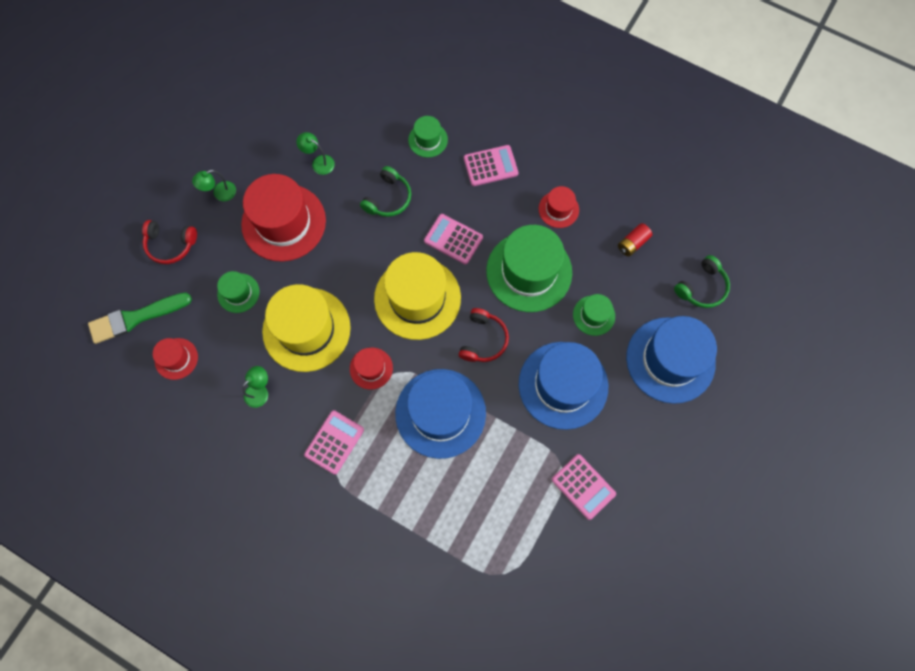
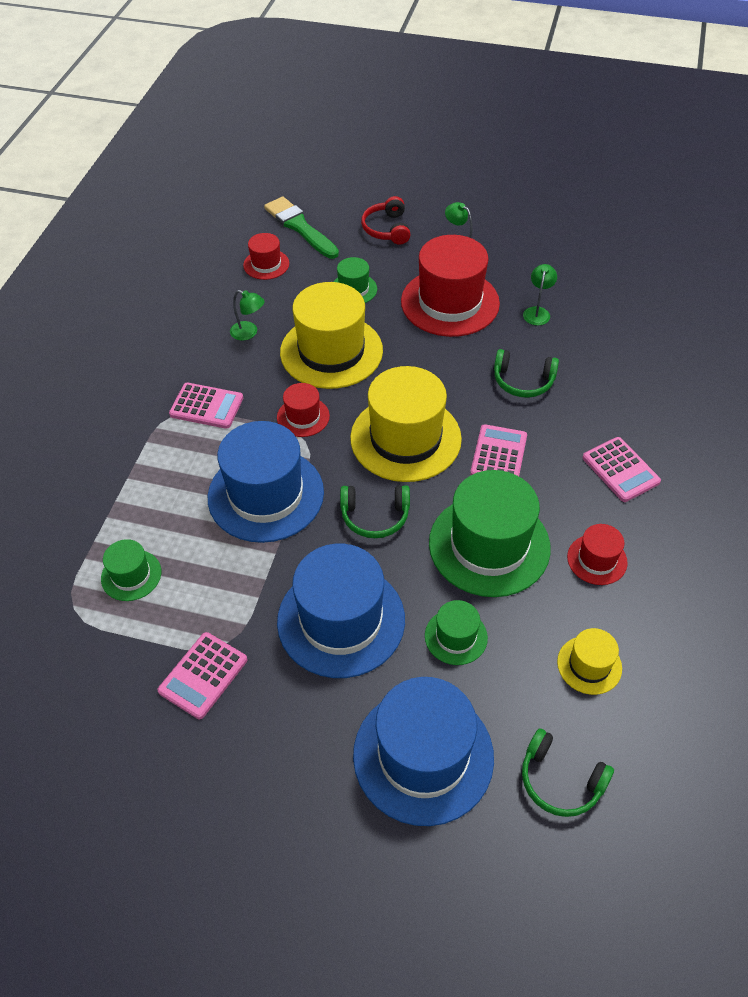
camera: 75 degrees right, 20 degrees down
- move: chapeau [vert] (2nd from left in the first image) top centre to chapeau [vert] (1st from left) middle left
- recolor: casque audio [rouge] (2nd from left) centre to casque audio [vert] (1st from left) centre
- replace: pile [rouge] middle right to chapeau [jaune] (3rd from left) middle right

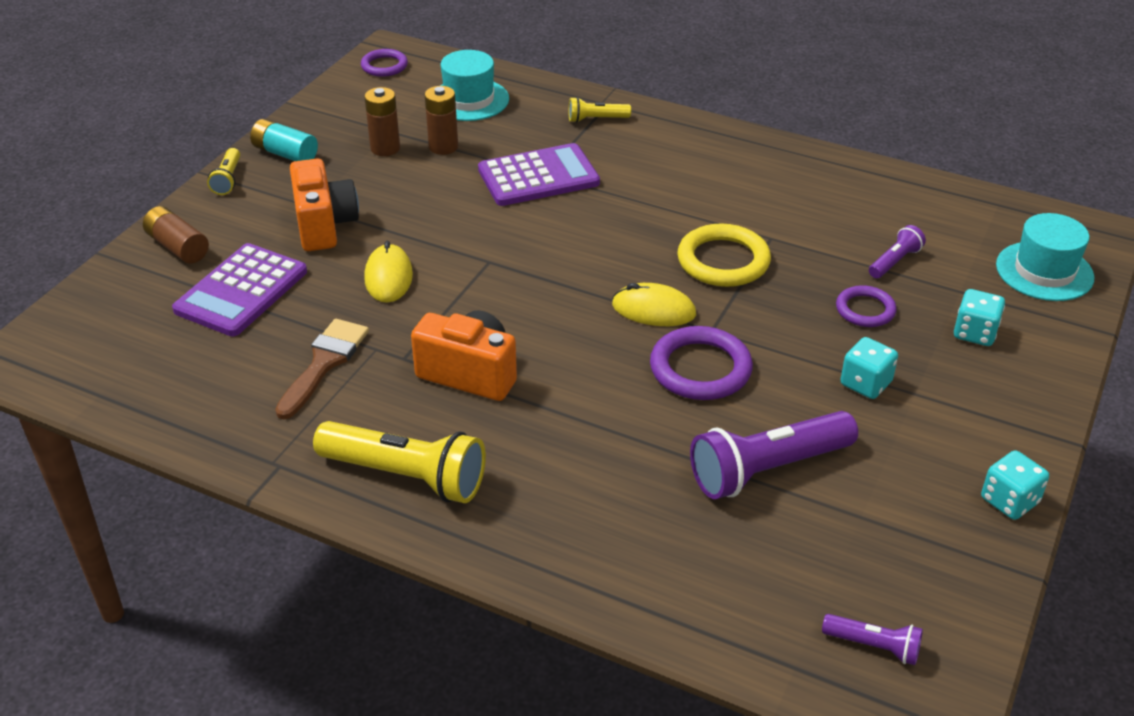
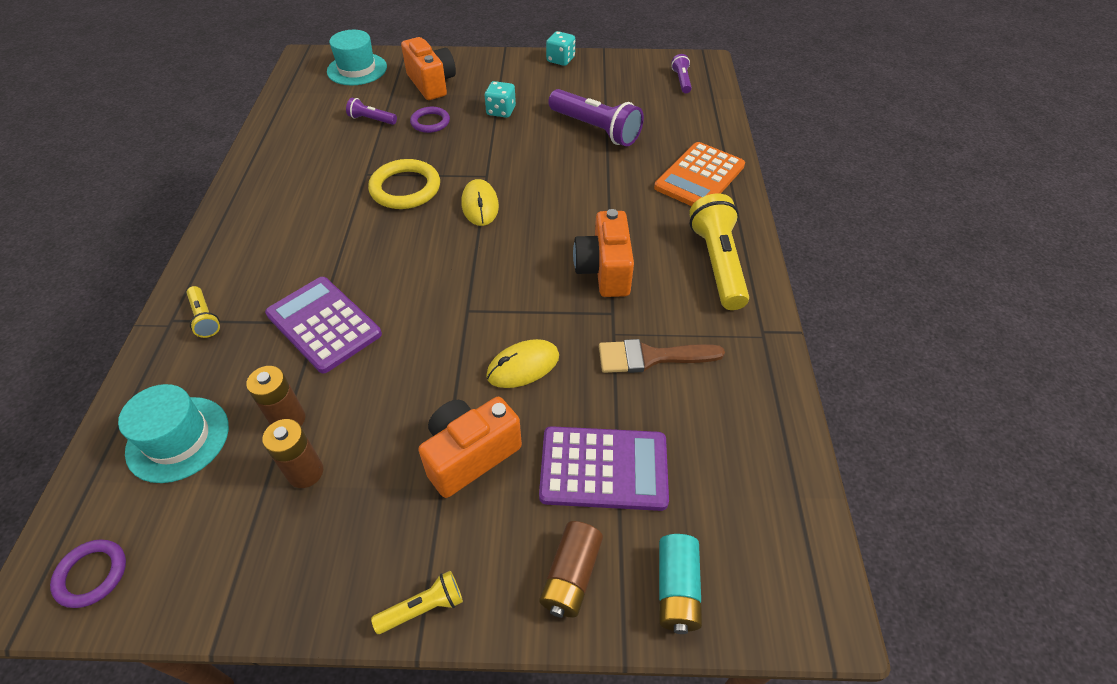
camera: 115 degrees left, 10 degrees up
- replace: dé [turquoise] (2nd from left) middle right to appareil photo [orange] (1st from left) top centre
- insert: calculatrice [orange] top centre
- move: pile [turquoise] top left to bottom centre
- delete: anneau [violet] (2nd from left) centre

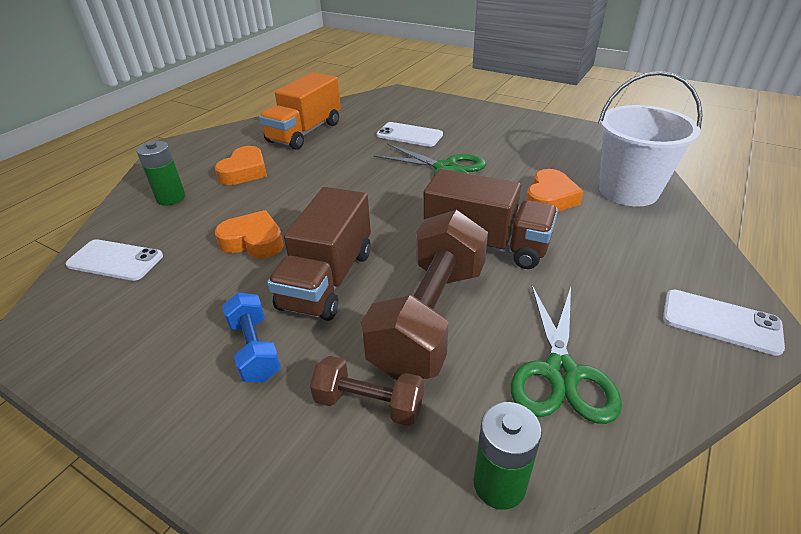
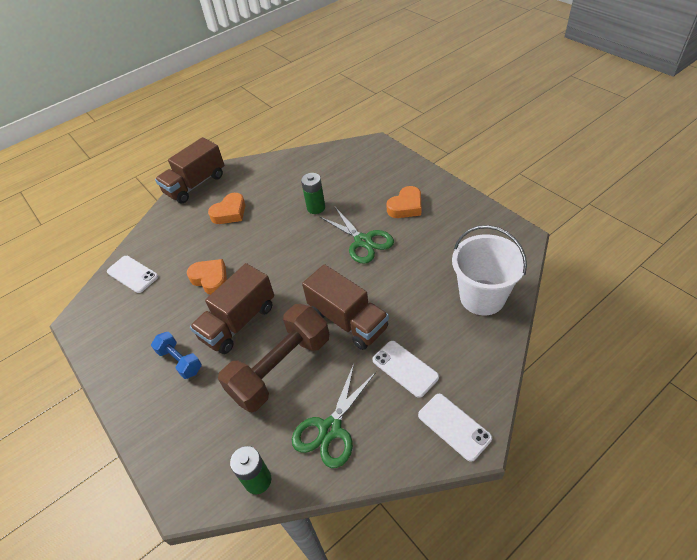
camera: 25 degrees right, 10 degrees up
- rotate: haltère [bleu] middle left = middle left 45 degrees counterclockwise
- insert: camion [marron] (1st from left) top left
- move: pile [vert] (1st from left in the first image) top left to pile [vert] (2nd from left) centre
- move: téléphone [blanc] (2nd from left) top centre to centre
- move: cœur [orange] (3rd from left) middle right to centre
- delete: camion [orange] top centre
- delete: haltère [marron] (1st from left) bottom centre

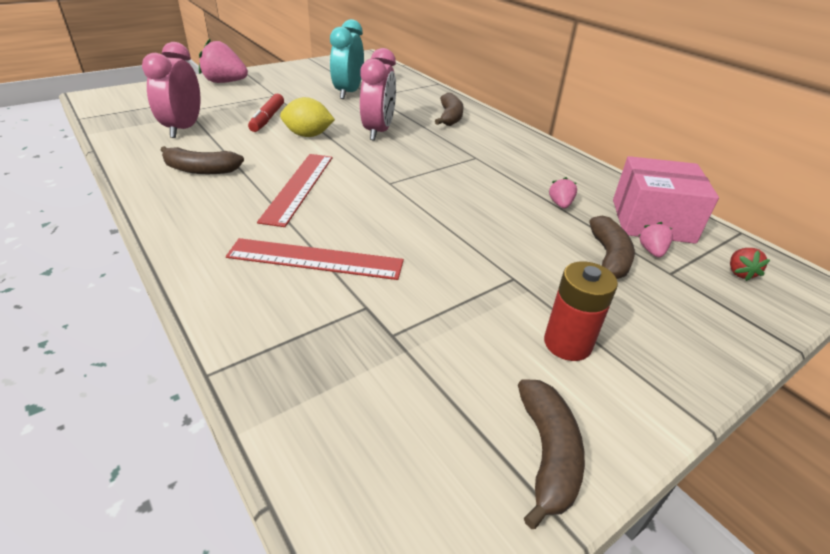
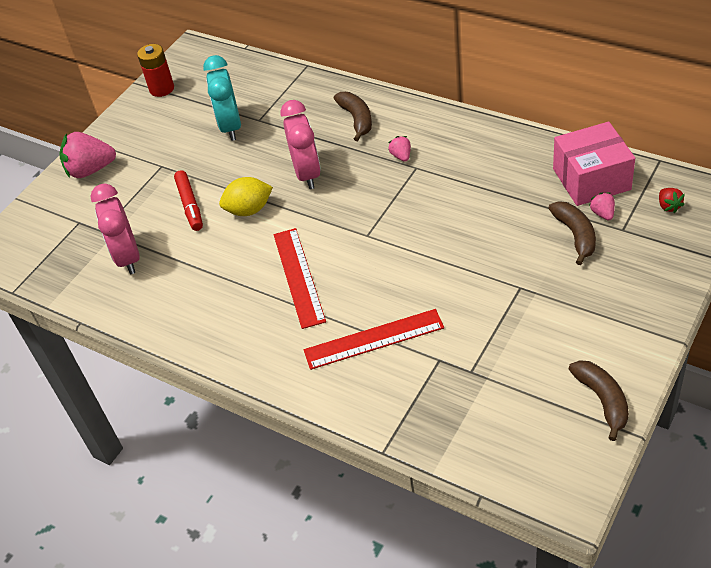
camera: 15 degrees left, 10 degrees up
- move: pile [rouge] middle right to top left
- move: fraise [rose] (2nd from left) middle right to top centre
- delete: banane [marron] (1st from left) top left

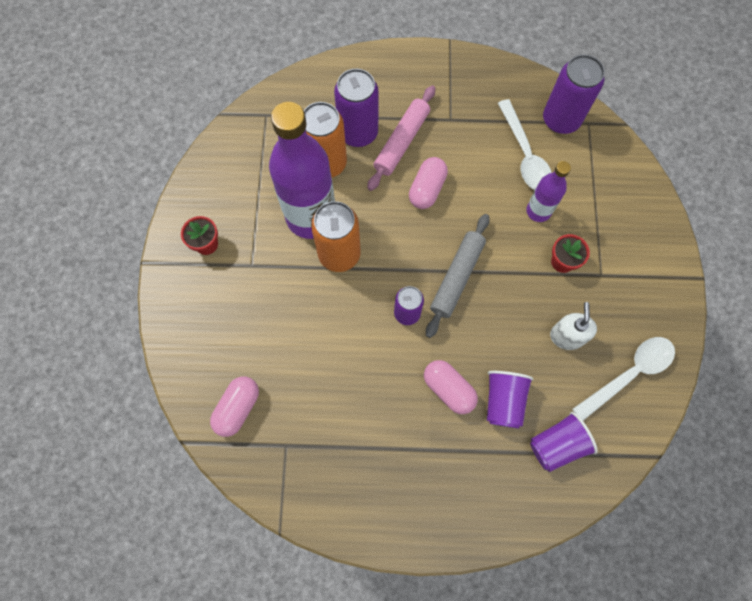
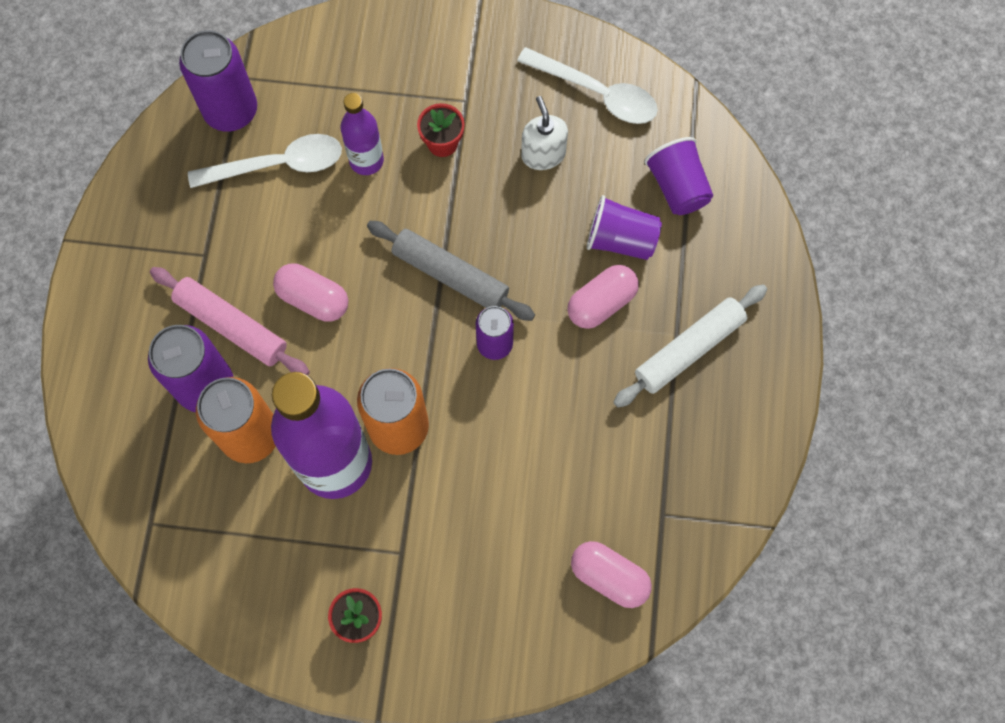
camera: 85 degrees left, 0 degrees up
- rotate: cuillère [blanc] (2nd from left) middle right = top centre 150 degrees clockwise
- rotate: distributeur de savon [blanc] middle right = top centre 60 degrees clockwise
- insert: rouleau à pâtisserie [blanc] middle right

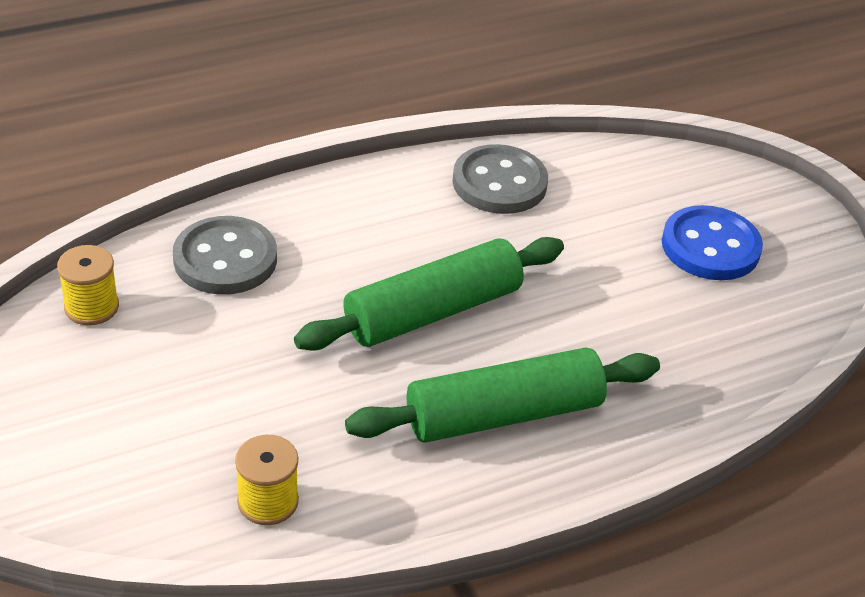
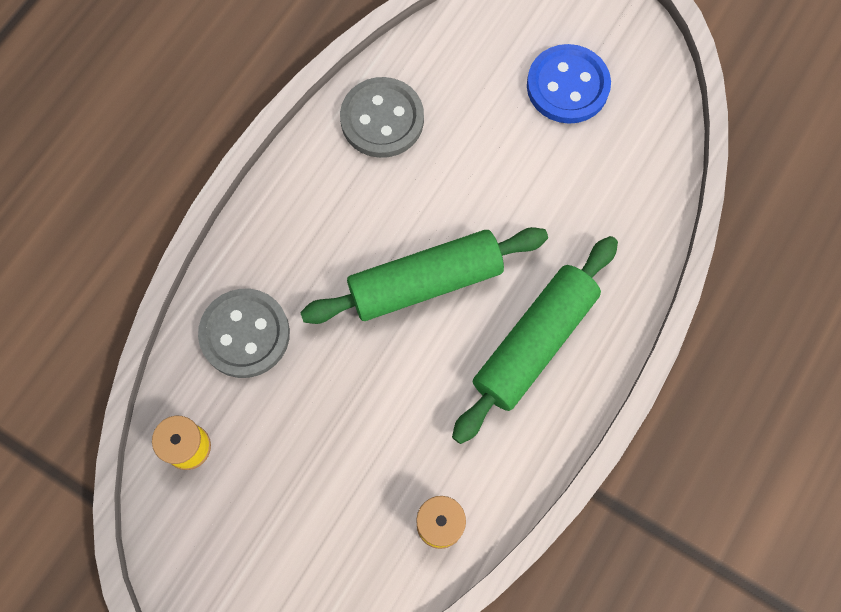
camera: 30 degrees left, 30 degrees up
- rotate: rouleau à pâtisserie [vert] (1st from left) centre = centre 45 degrees clockwise

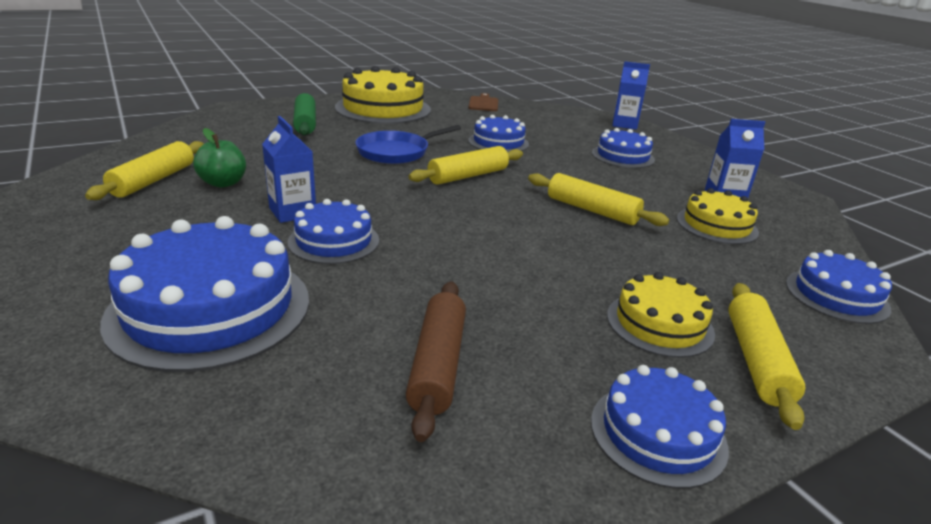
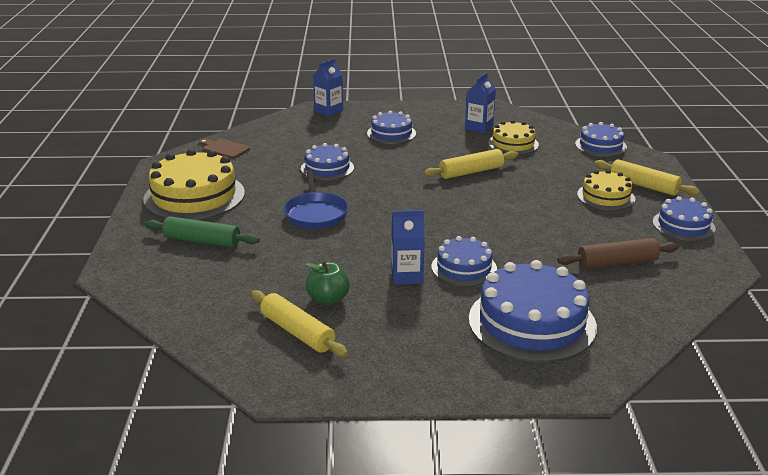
camera: 60 degrees left, 0 degrees up
- rotate: rouleau à pâtisserie [marron] bottom centre = middle right 45 degrees counterclockwise
- delete: rouleau à pâtisserie [jaune] (2nd from left) top centre

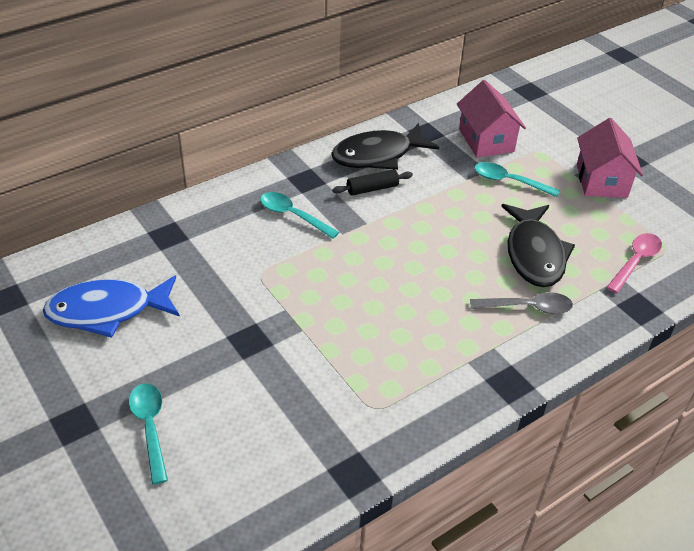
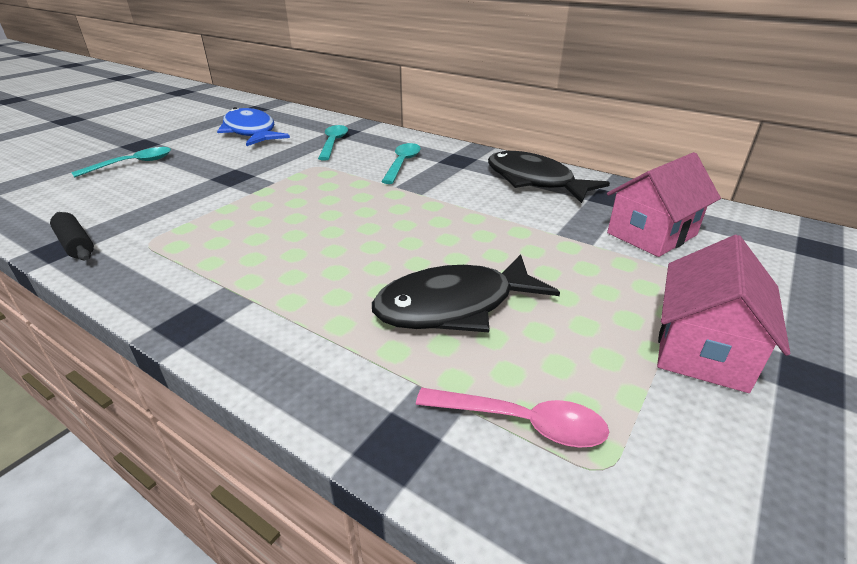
camera: 70 degrees right, 10 degrees down
- move: rouleau à pâtisserie [noir] top centre to middle left
- move: cuillère [turquoise] (3rd from left in the first image) top right to cuillère [turquoise] (2nd from left) top centre
- rotate: maison [rose] (2nd from left) top right = middle right 45 degrees counterclockwise
- delete: cuillère [gris] middle right

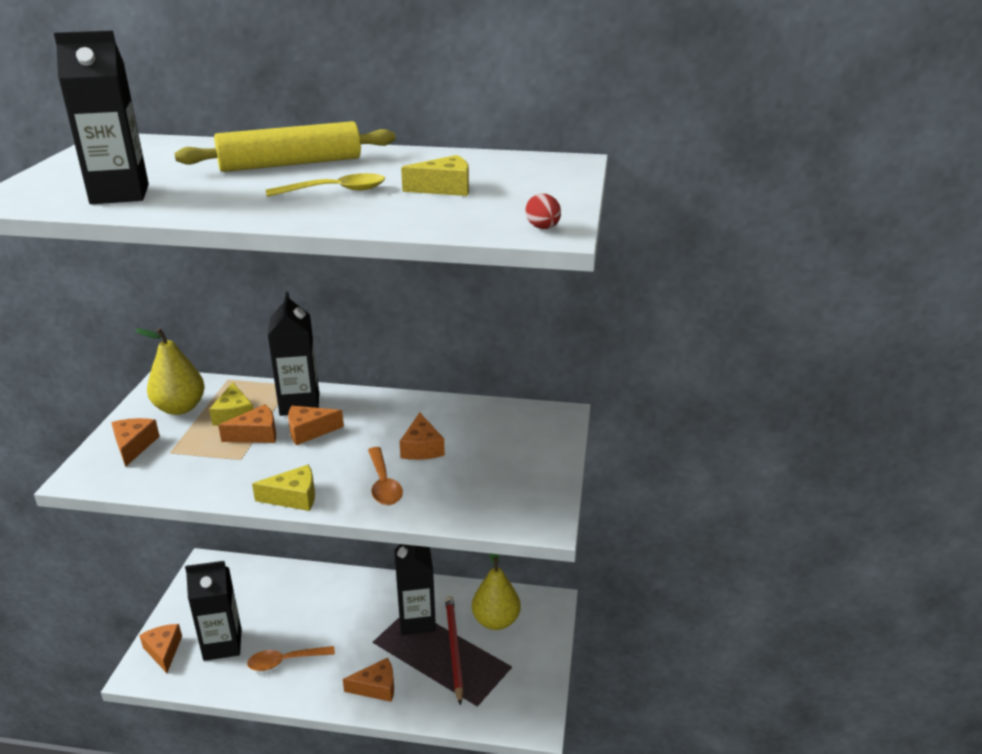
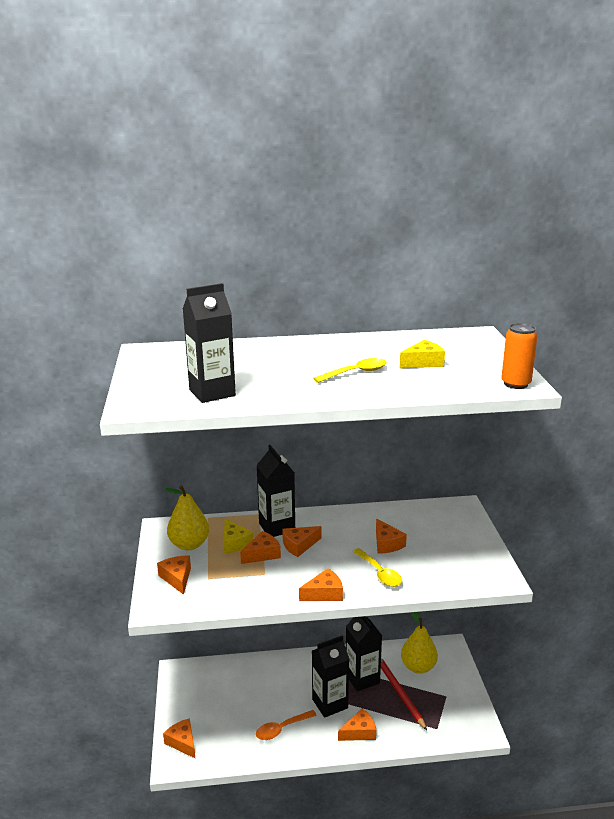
camera: 15 degrees left, 5 degrees down
- recolor: fromage [jaune] (2nd from left) middle left to fromage [orange] (5th from left) bottom centre
- move: brique de lait [noir] (2nd from left in the first image) bottom left to brique de lait [noir] (3rd from left) bottom centre
- recolor: cuillère [orange] (2nd from left) centre to cuillère [jaune] (2nd from left) bottom centre
- replace: œuf [rouge] top centre to canette [orange] middle right
- delete: rouleau à pâtisserie [jaune] top left

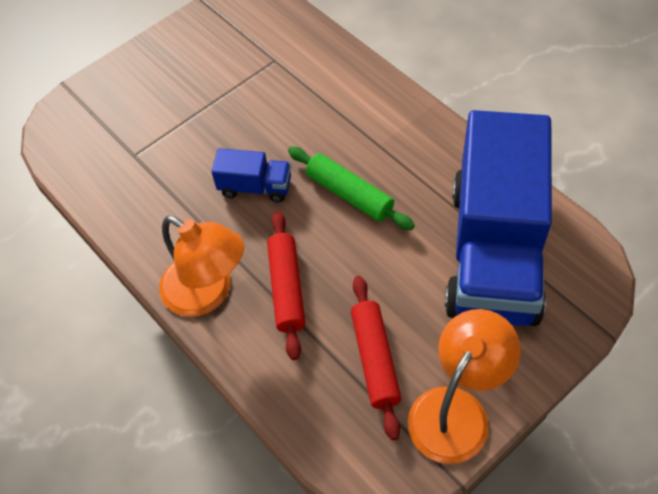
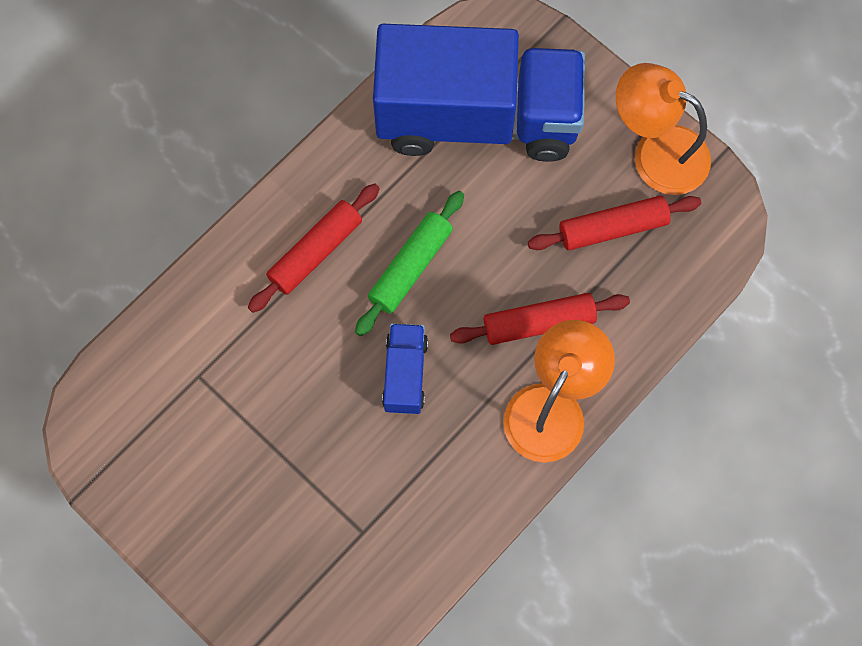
camera: 100 degrees left, 15 degrees up
- insert: rouleau à pâtisserie [rouge] (1st from left) centre

